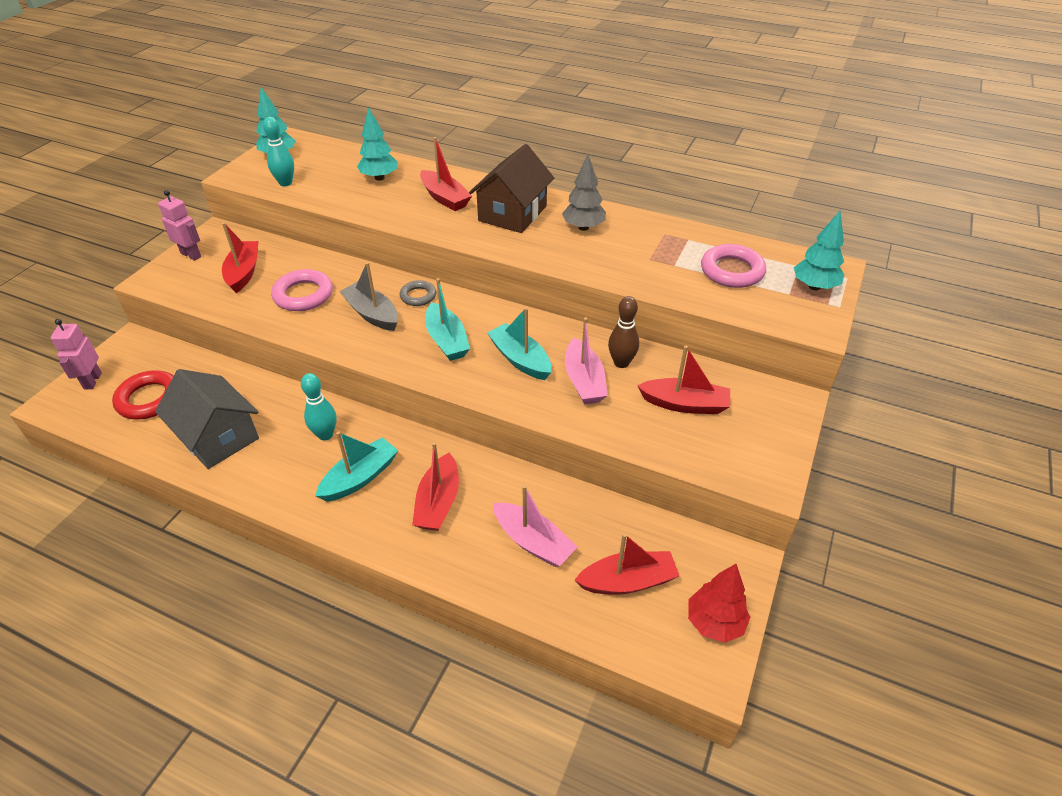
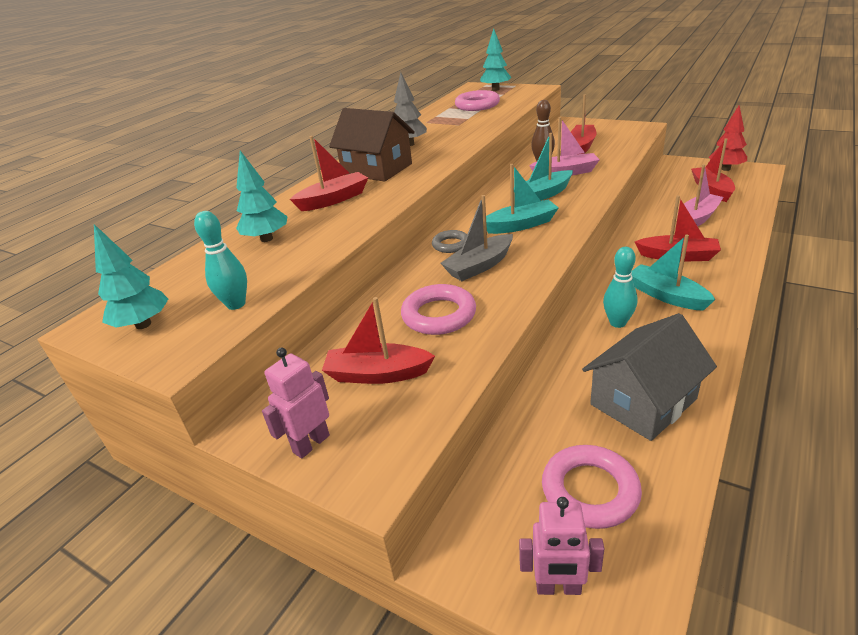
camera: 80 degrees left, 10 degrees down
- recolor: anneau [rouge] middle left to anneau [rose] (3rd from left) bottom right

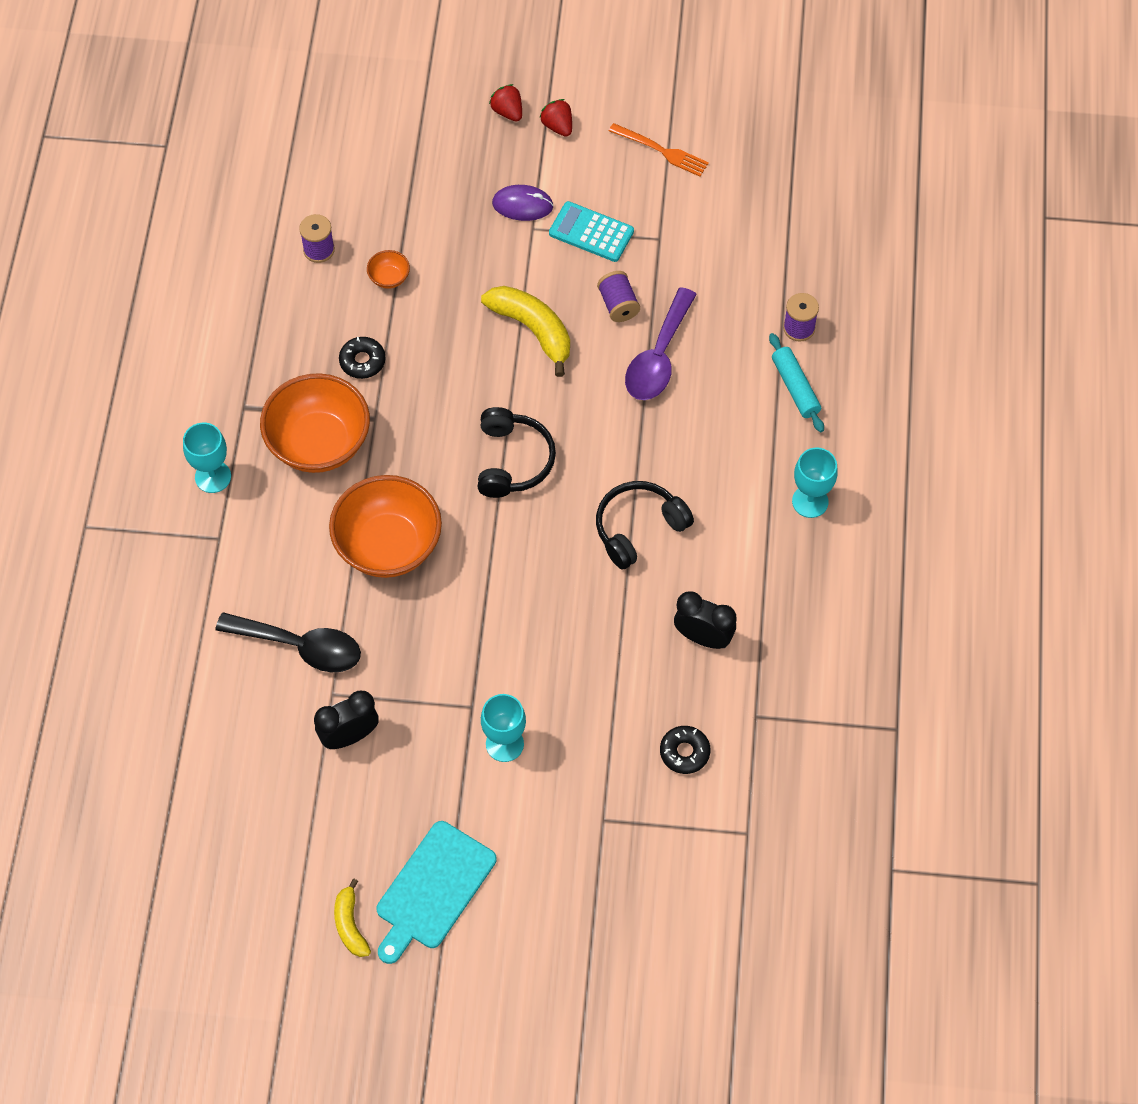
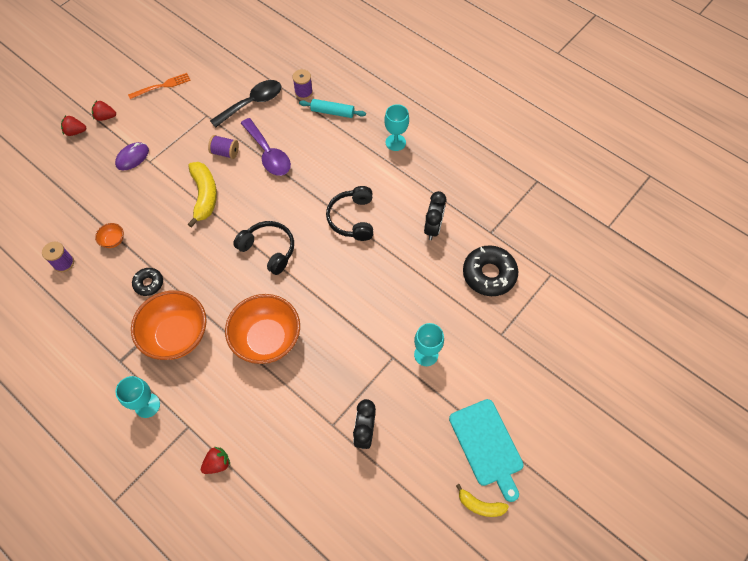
camera: 55 degrees left, 0 degrees up
- rotate: banane [jaune] (2nd from left in the first image) top centre = middle left 90 degrees clockwise
- insert: fraise [rouge] (3rd from left) bottom left
- move: cuillère [noir] middle left to top left
- rotate: réveil [noir] (2nd from left) centre = centre 135 degrees clockwise
- resize: beignet [noir] (2nd from left) bottom centre = centre x1.81
- delete: calculatrice [turquoise] top centre

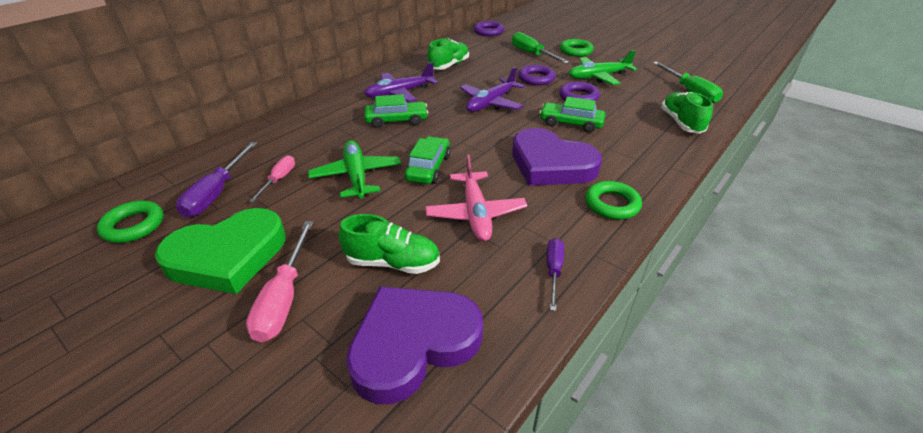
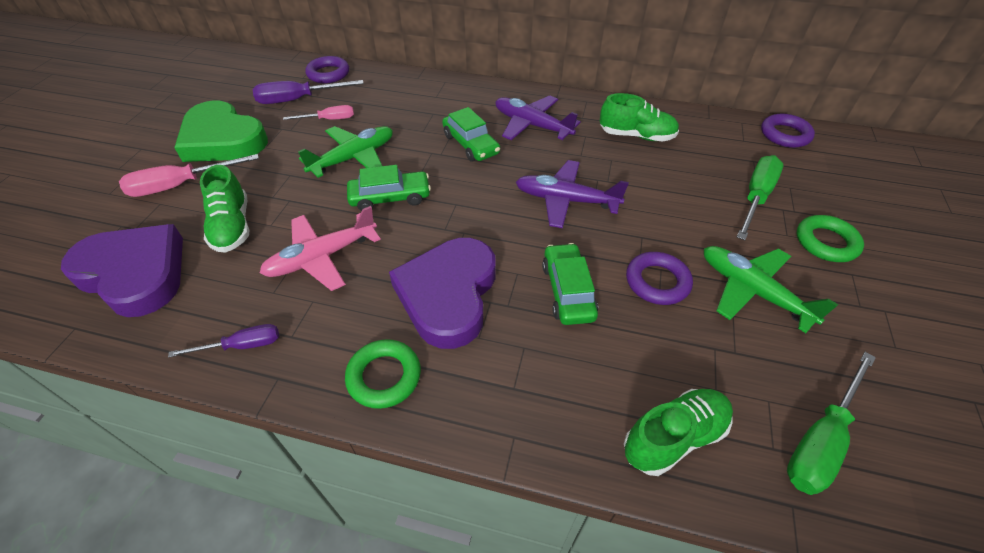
camera: 65 degrees right, 10 degrees up
- move: anneau [violet] (2nd from left in the first image) top centre to anneau [violet] (1st from left) top left
- delete: anneau [vert] (1st from left) middle left

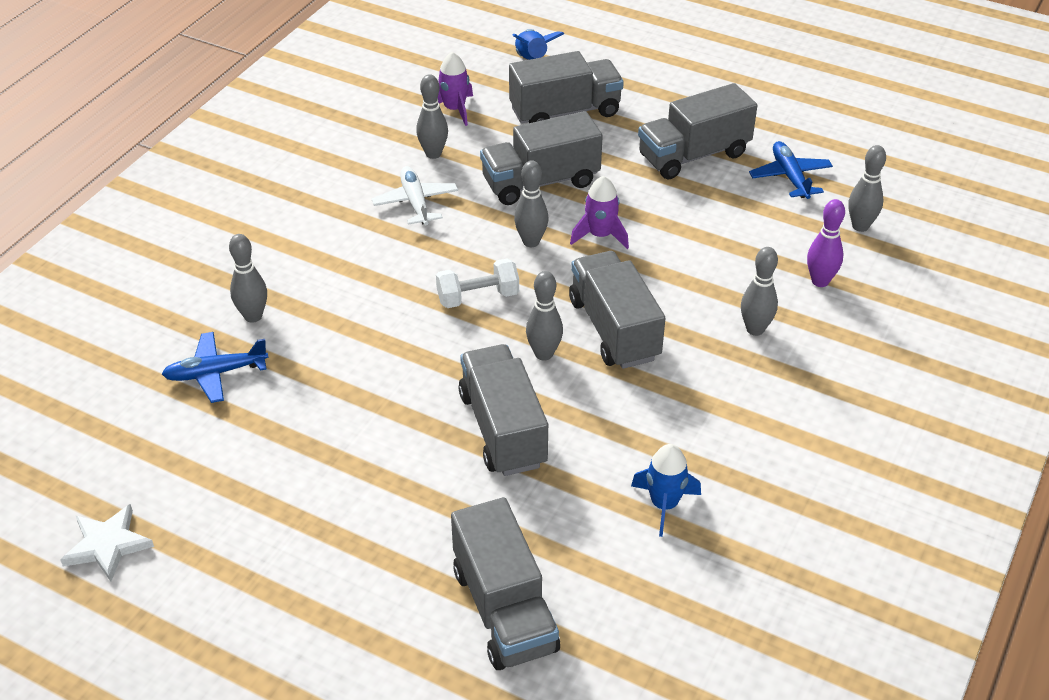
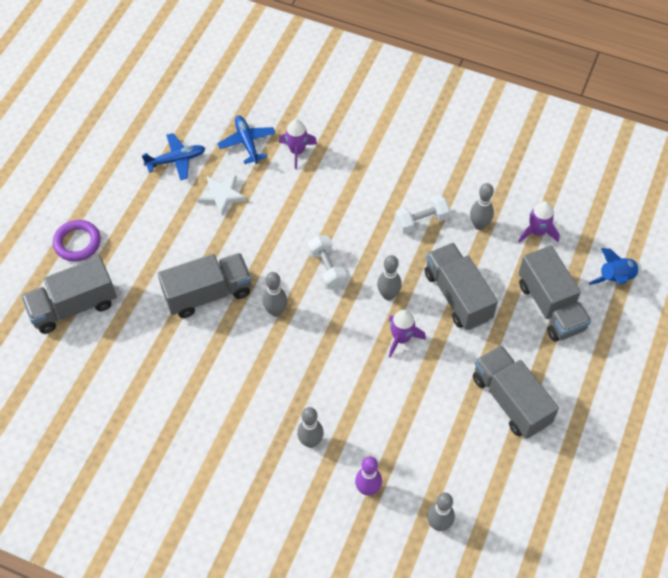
camera: 85 degrees right, 15 degrees up
- insert: anneau [violet] middle left
- move: avion [bleu] (2nd from left in the first image) top right to avion [bleu] (1st from left) top left
- move: étoile [blanc] bottom left to middle left
- replace: quille [gris] (1st from left) middle left to fusée [violet] (1st from left) top centre
- replace: avion [blanc] top centre to haltère [blanc] (2nd from left) centre
- delete: camion [gris] (5th from left) centre
- delete: fusée [bleu] (2nd from left) bottom centre

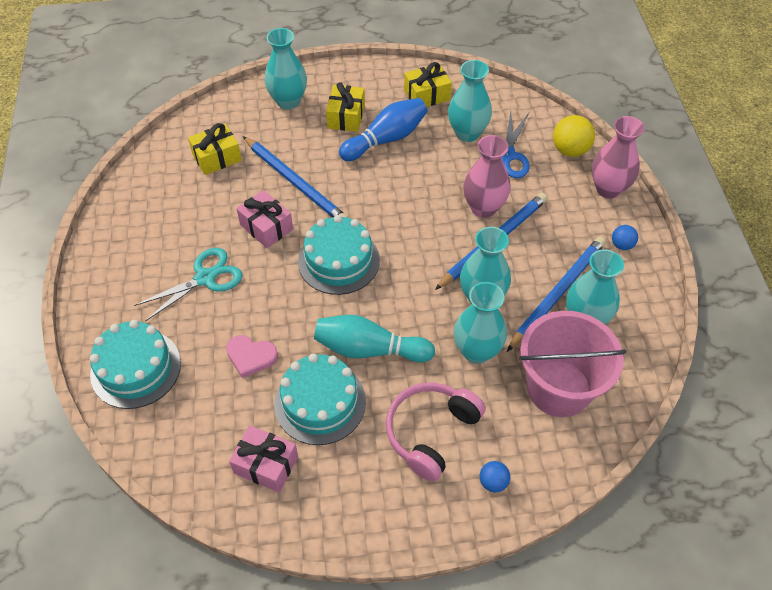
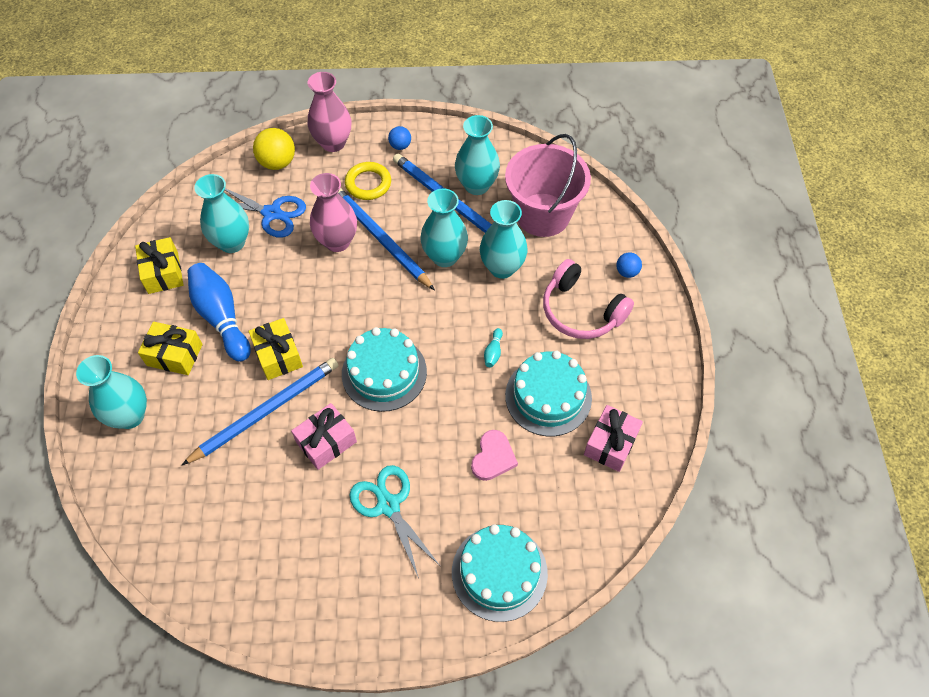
camera: 85 degrees left, 5 degrees up
- move: cadeau [jaune] (1st from left in the first image) top left to cadeau [jaune] (3rd from left) middle left
- insert: anneau [jaune] top centre
- resize: quille [turquoise] centre = centre x0.40

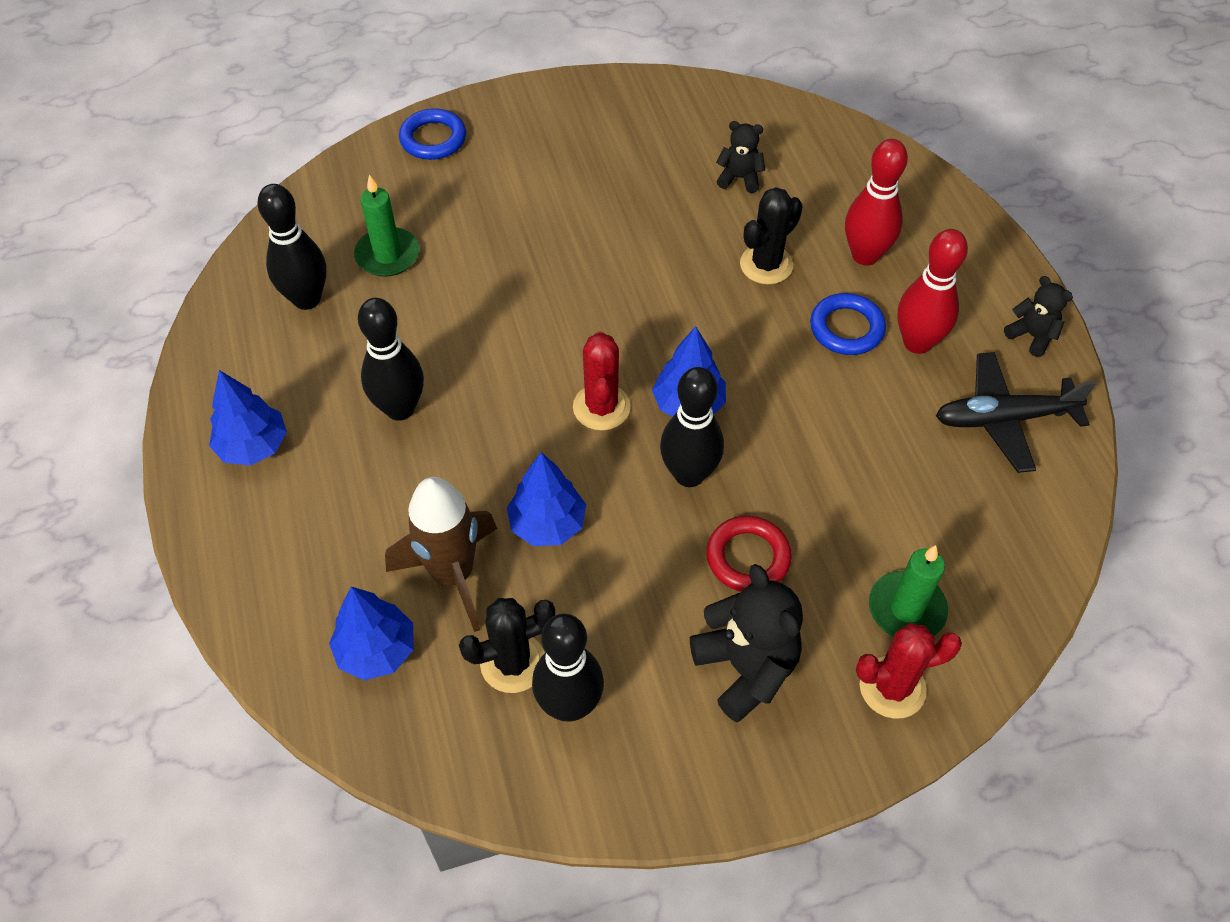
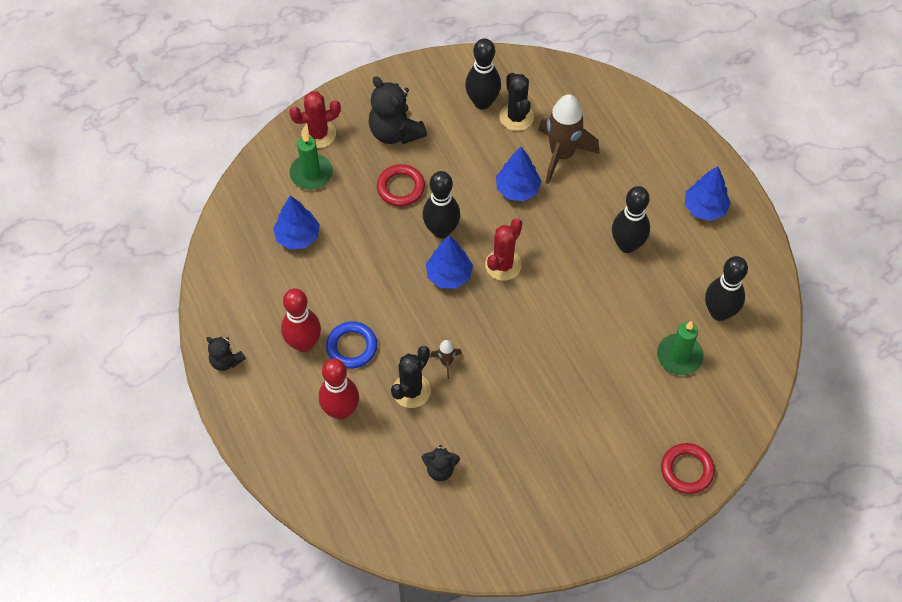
camera: 170 degrees right, 5 degrees up
- move: arbre [bleu] (2nd from left in the first image) bottom left to arbre [bleu] (1st from left) middle left
- insert: fusée [marron] (1st from left) centre
- rotate: cactus [rouge] (1st from left in the first image) centre = centre 45 degrees clockwise
- rotate: cactus [noir] (1st from left in the first image) bottom centre = top centre 75 degrees counterclockwise
- recolor: anneau [bleu] (1st from left) top centre to anneau [rouge] (2nd from left) bottom right
- delete: avion [noir] middle right

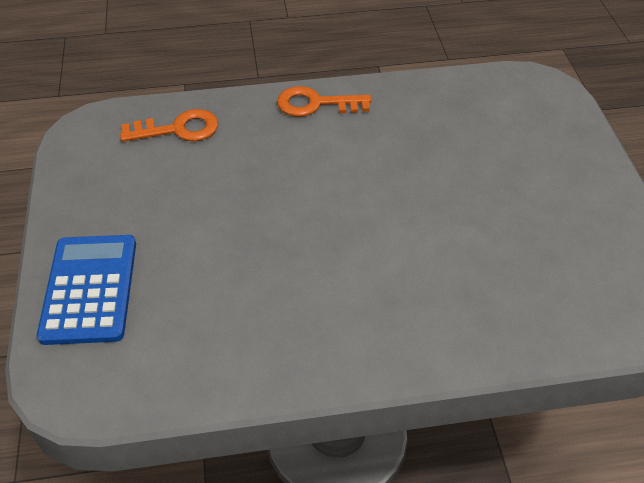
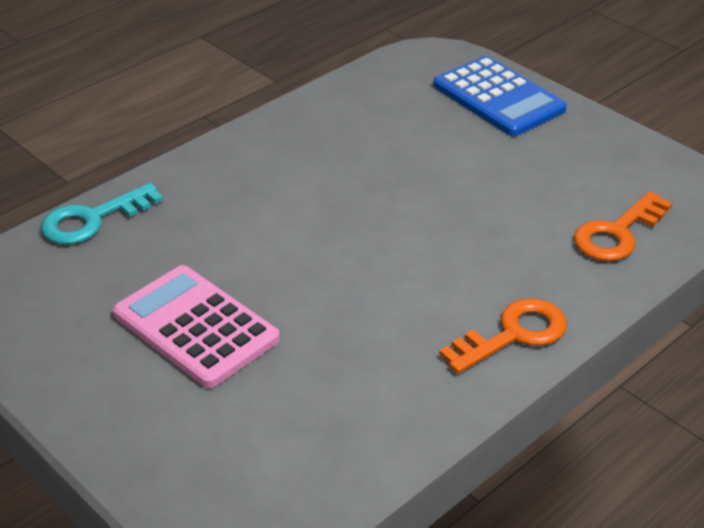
camera: 145 degrees right, 10 degrees down
- insert: clé [turquoise] middle left
- insert: calculatrice [rose] middle left

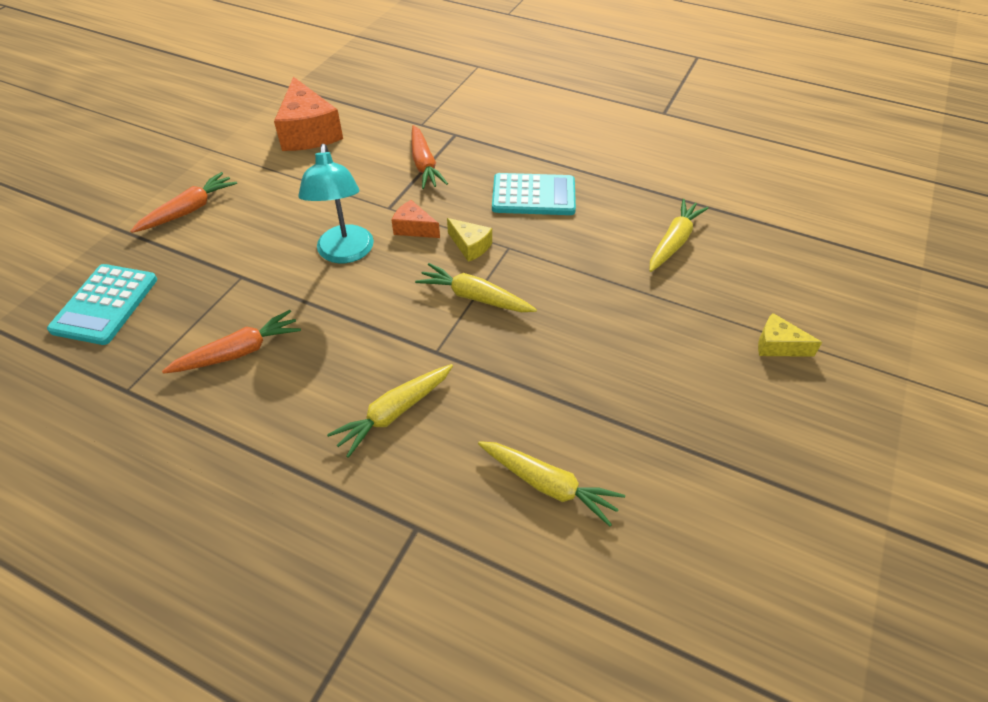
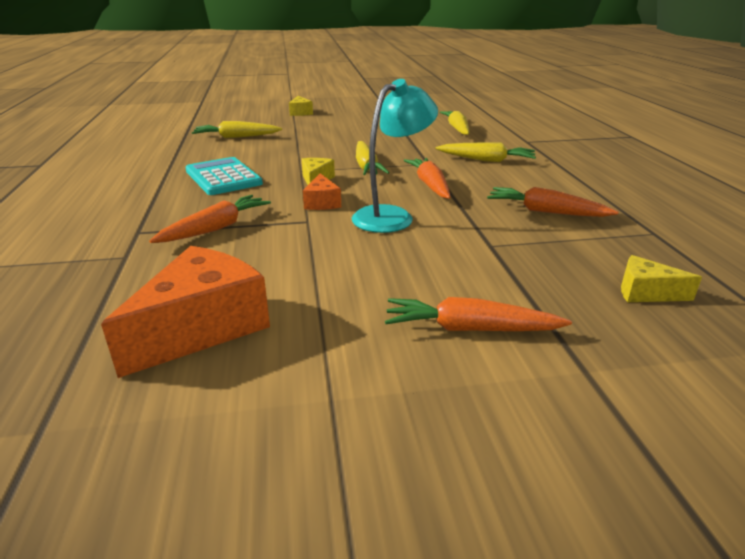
camera: 125 degrees left, 20 degrees down
- insert: carotte [orange] (2nd from left) top centre
- replace: calculatrice [turquoise] (1st from left) middle left to fromage [jaune] (3rd from left) middle right

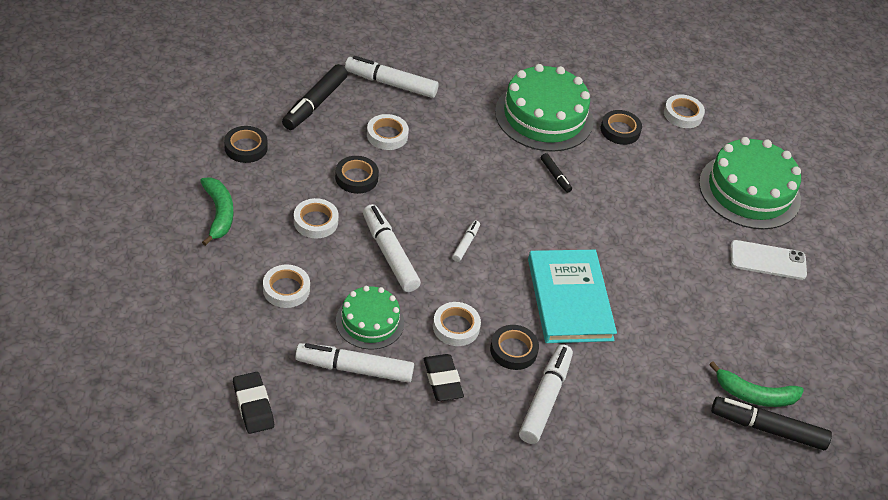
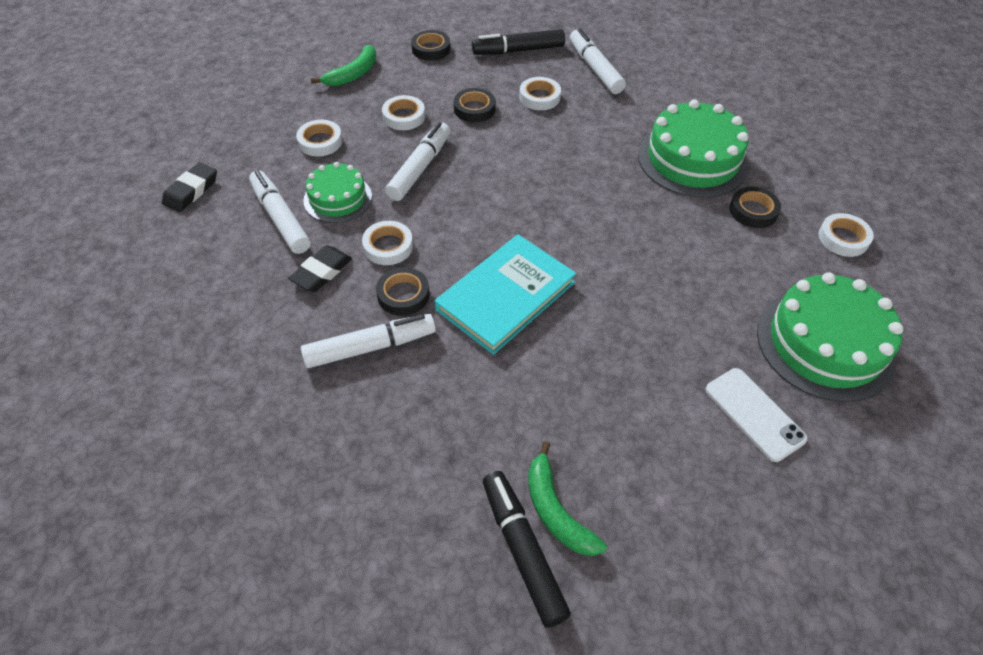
camera: 55 degrees right, 5 degrees up
- delete: feutre [blanc] (4th from left) centre
- delete: feutre [noir] (2nd from left) centre

